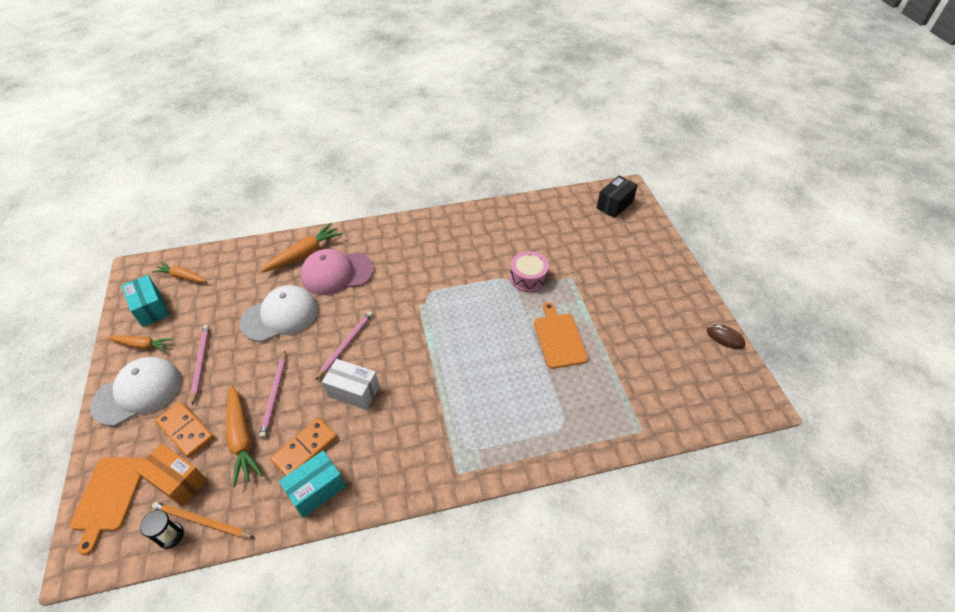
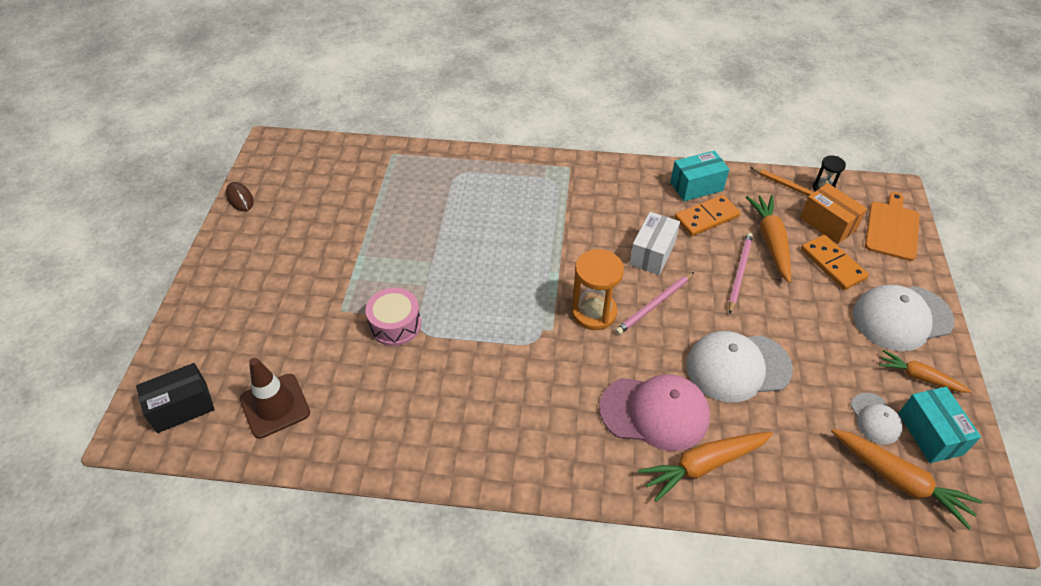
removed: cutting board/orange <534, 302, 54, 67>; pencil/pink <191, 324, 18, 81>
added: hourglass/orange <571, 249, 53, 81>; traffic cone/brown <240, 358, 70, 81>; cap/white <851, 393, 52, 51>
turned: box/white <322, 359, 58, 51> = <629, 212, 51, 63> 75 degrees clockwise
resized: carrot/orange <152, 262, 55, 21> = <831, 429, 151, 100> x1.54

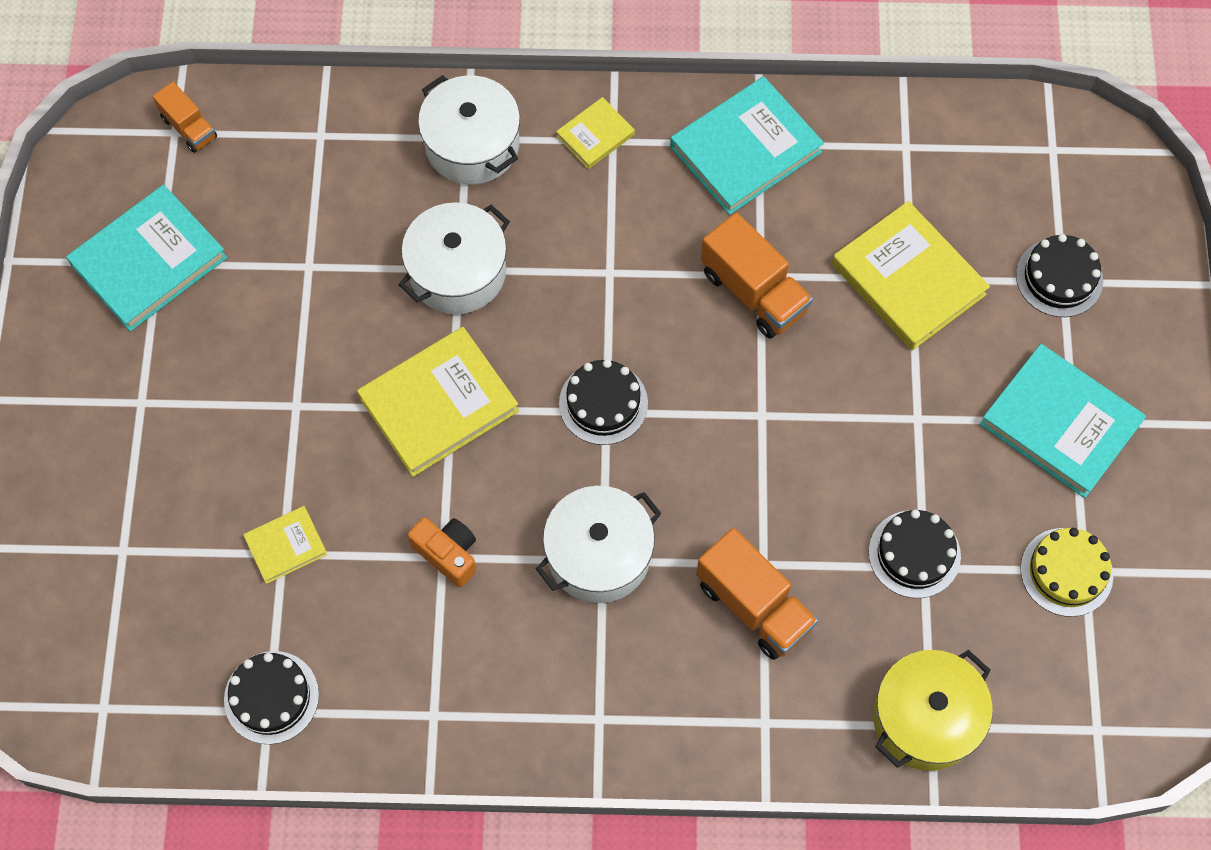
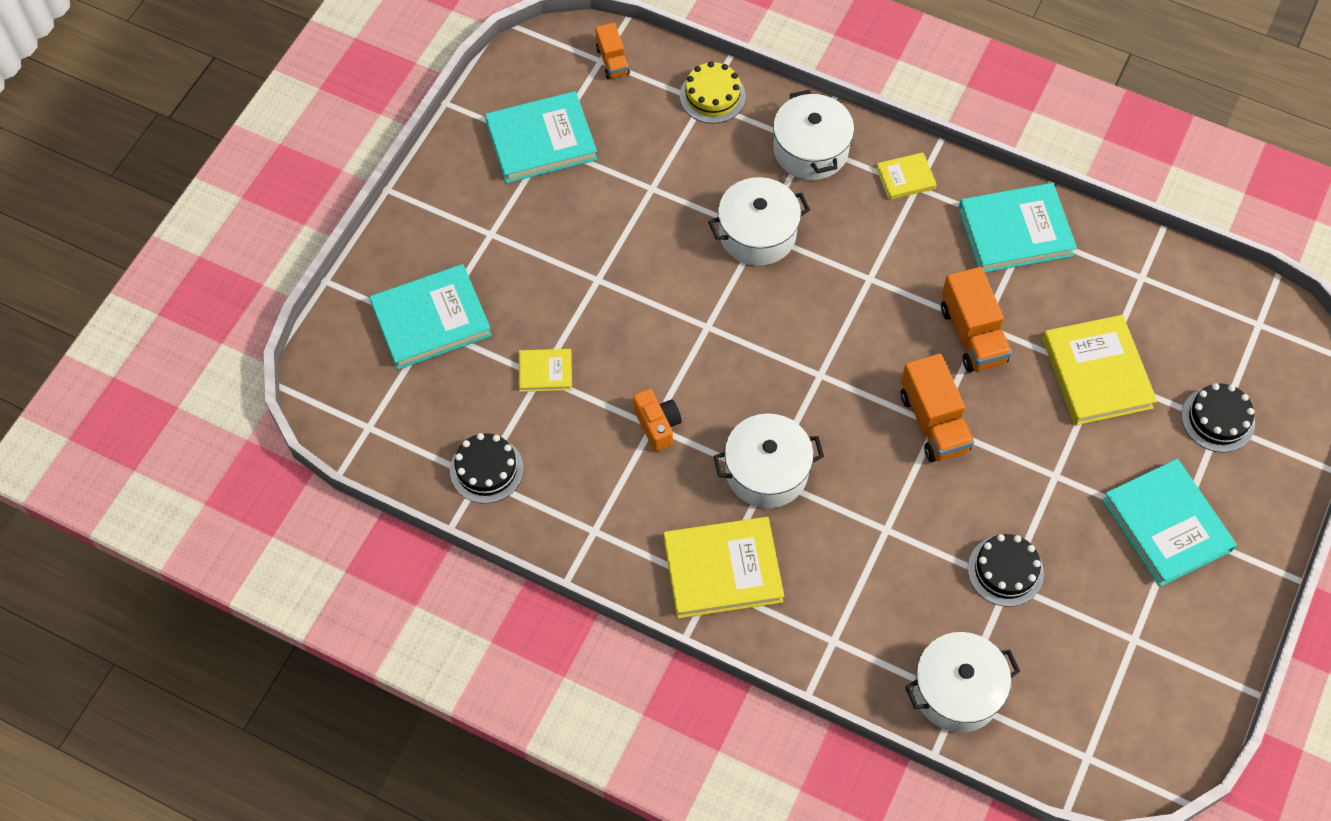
removed: cake/black <559, 359, 89, 86>
added: book/turquoise <369, 264, 123, 106>
moved: book/yellow <357, 327, 162, 150> to <664, 517, 120, 102>; truck/orange <696, 528, 122, 132> to <901, 354, 73, 108>; cake/yellow <1021, 528, 92, 89> to <680, 61, 66, 63>
recoloured: pot/yellow <873, 650, 120, 121> to pot/white <905, 632, 115, 101>

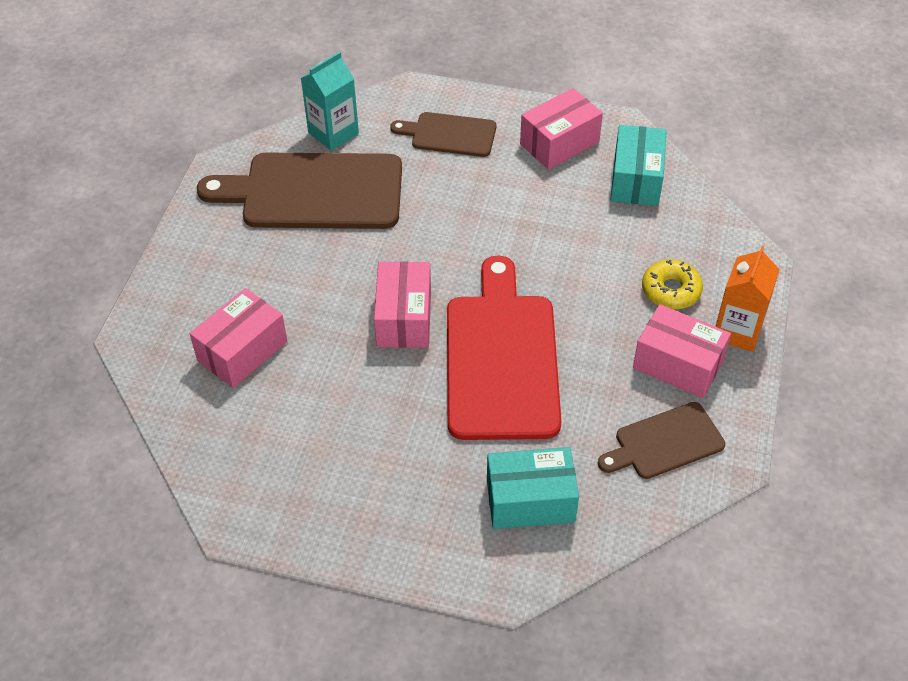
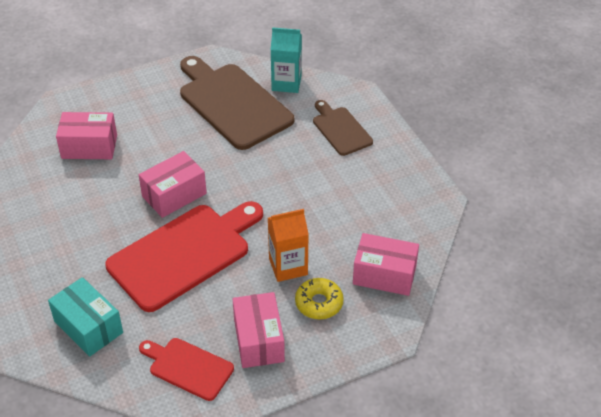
removed: box/turquoise <611, 125, 56, 81>
moved: box/pink <520, 88, 83, 82> to <353, 233, 66, 63>; carton/orange <716, 246, 64, 106> to <268, 209, 41, 73>
recoloured: cutting board/brown <598, 402, 127, 77> to cutting board/red <139, 338, 95, 63>

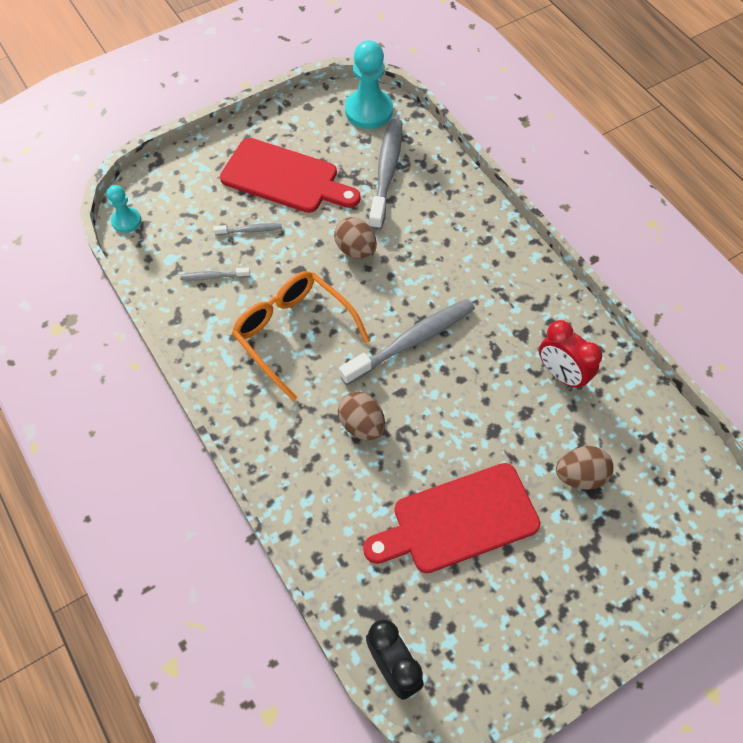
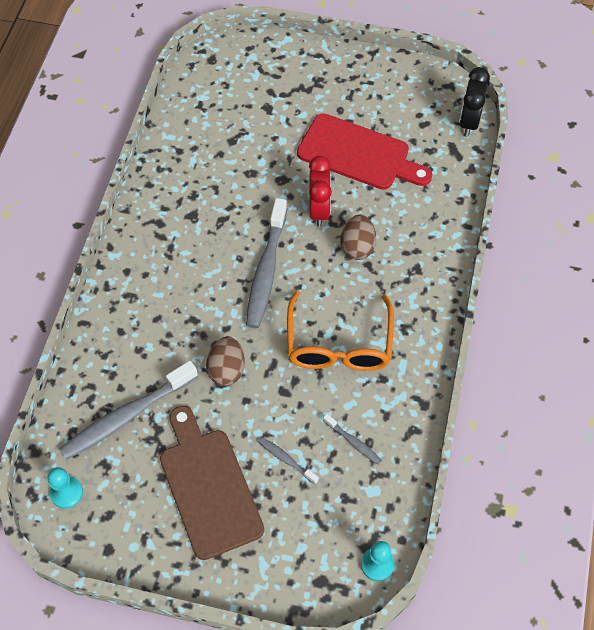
removed: egg/brown <556, 446, 58, 44>
moved: clock/red <539, 320, 64, 70> to <309, 155, 23, 72>
recoloured: cutting board/red <220, 138, 140, 75> to cutting board/brown <160, 406, 104, 154>
turned: toothbrush/grey <339, 299, 136, 86> = <246, 198, 41, 130> 90 degrees counterclockwise
resized: pawn/turquoise <345, 40, 48, 89> = <47, 467, 36, 42> x0.56

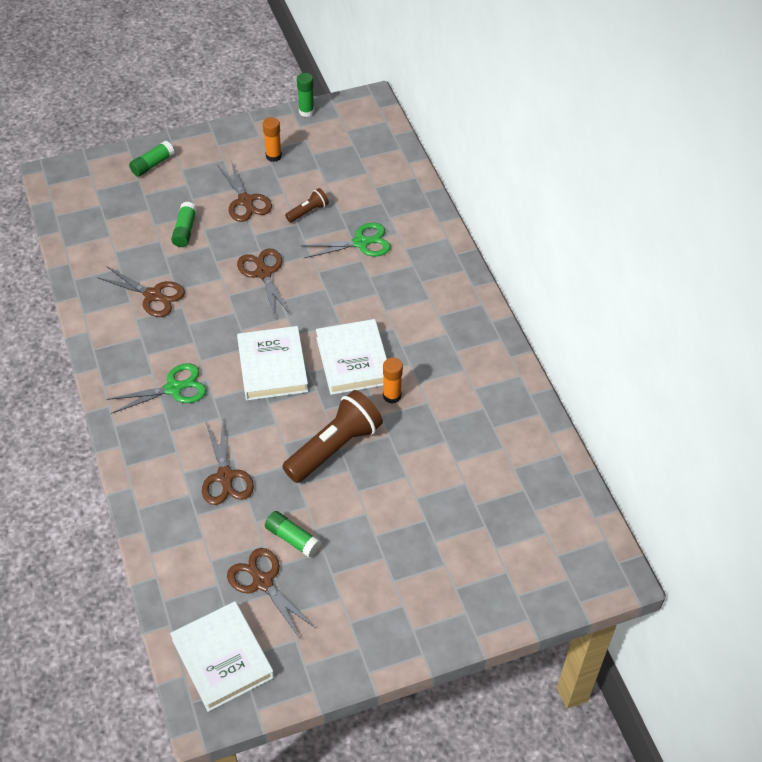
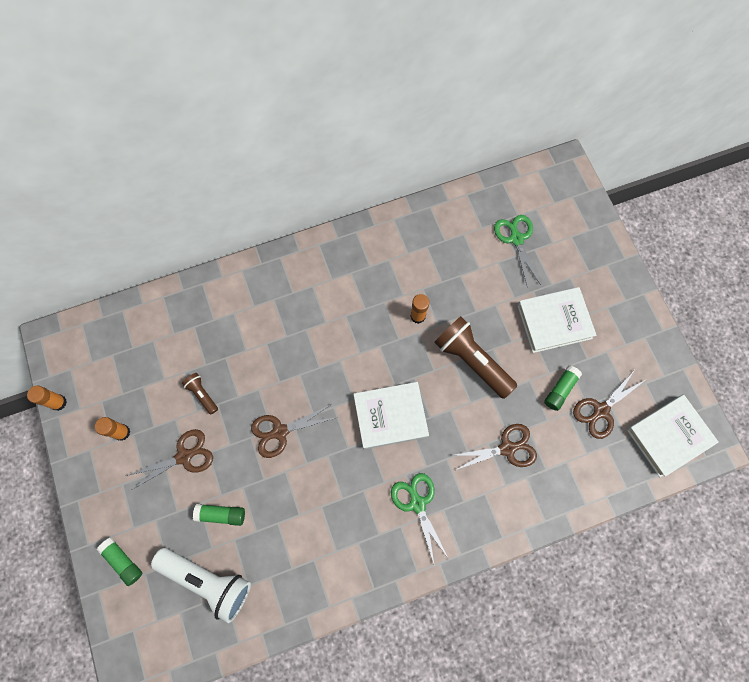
removed: scissors/brown <97, 266, 88, 51>
added: flashlight/white <151, 548, 100, 75>
moved: scissors/green <301, 223, 90, 35> to <494, 215, 47, 73>; book/white <316, 319, 71, 76> to <517, 287, 80, 66>
recoloured: glue stick/green <297, 73, 17, 44> to glue stick/orange <27, 386, 40, 25>

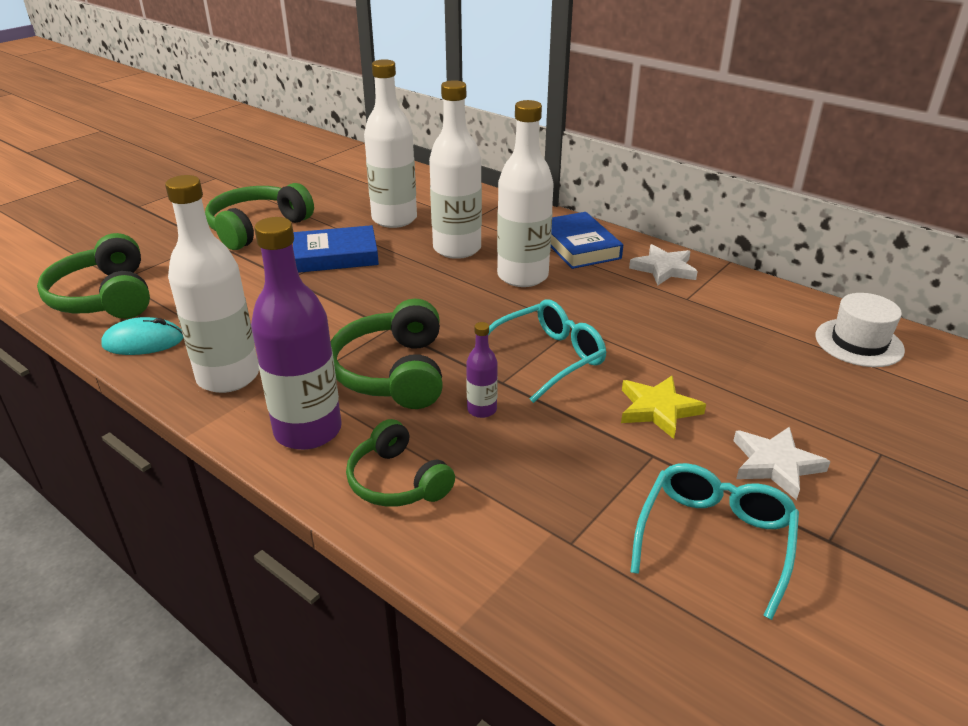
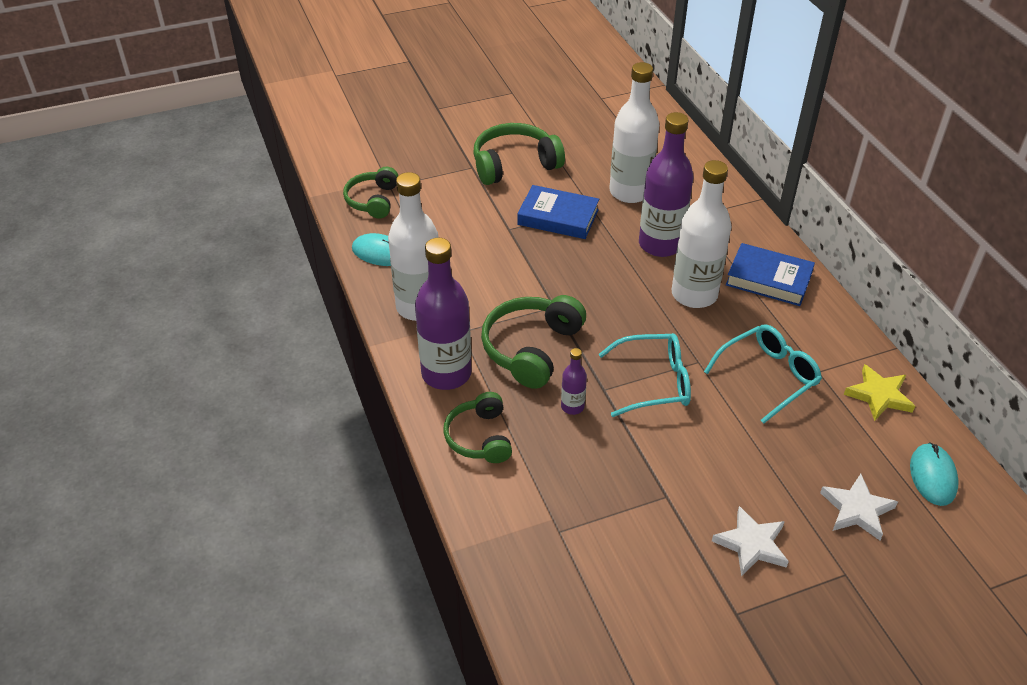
moved: star/white <629, 244, 69, 42> to <820, 474, 78, 66>; star/yellow <621, 375, 85, 64> to <844, 364, 71, 57>; glasses/turquoise <630, 463, 169, 157> to <704, 324, 118, 100>
replaced: hat/white <815, 293, 90, 74> to mouse/turquoise <910, 443, 49, 63>
recoloured: bottle/white <429, 80, 53, 179> to bottle/purple <639, 112, 54, 145>
turned: book/blue <551, 212, 72, 57> = <726, 243, 89, 63> 75 degrees counterclockwise
resized: headphones/green <37, 233, 113, 86> = <343, 167, 55, 52> x0.66

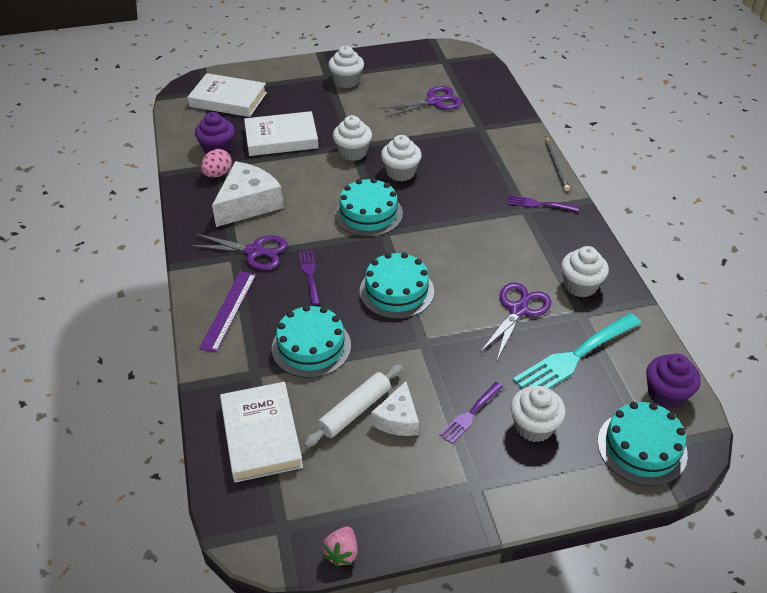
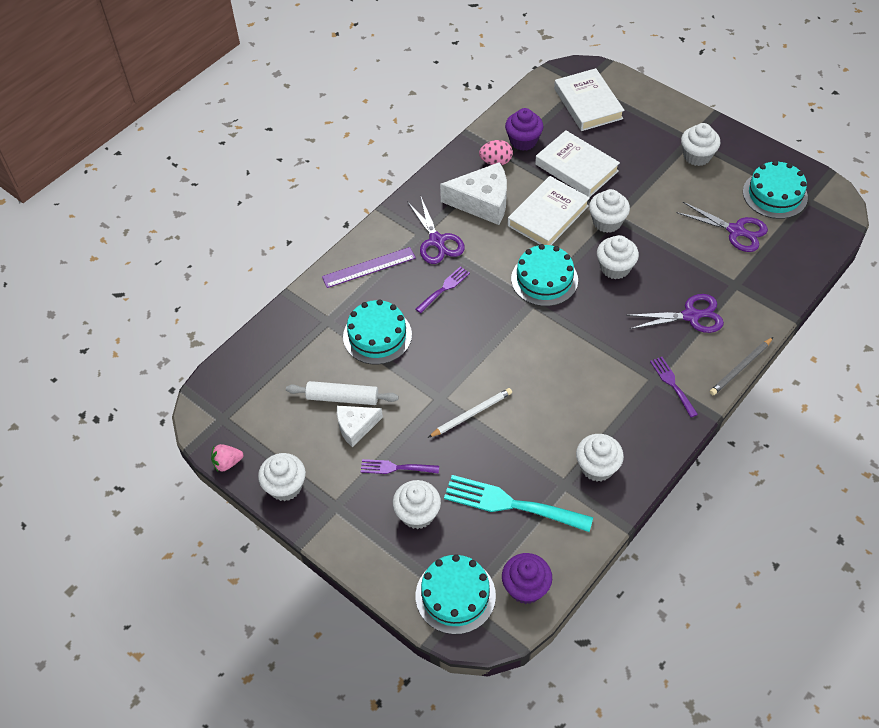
added: pencil/white <428, 388, 84, 50>; cupcake/white <258, 453, 48, 48>
moved: cake/turquoise <360, 252, 74, 67> to <743, 160, 65, 59>; scissors/purple <480, 282, 71, 78> to <626, 294, 98, 39>; book/white <220, 382, 83, 101> to <508, 176, 82, 69>

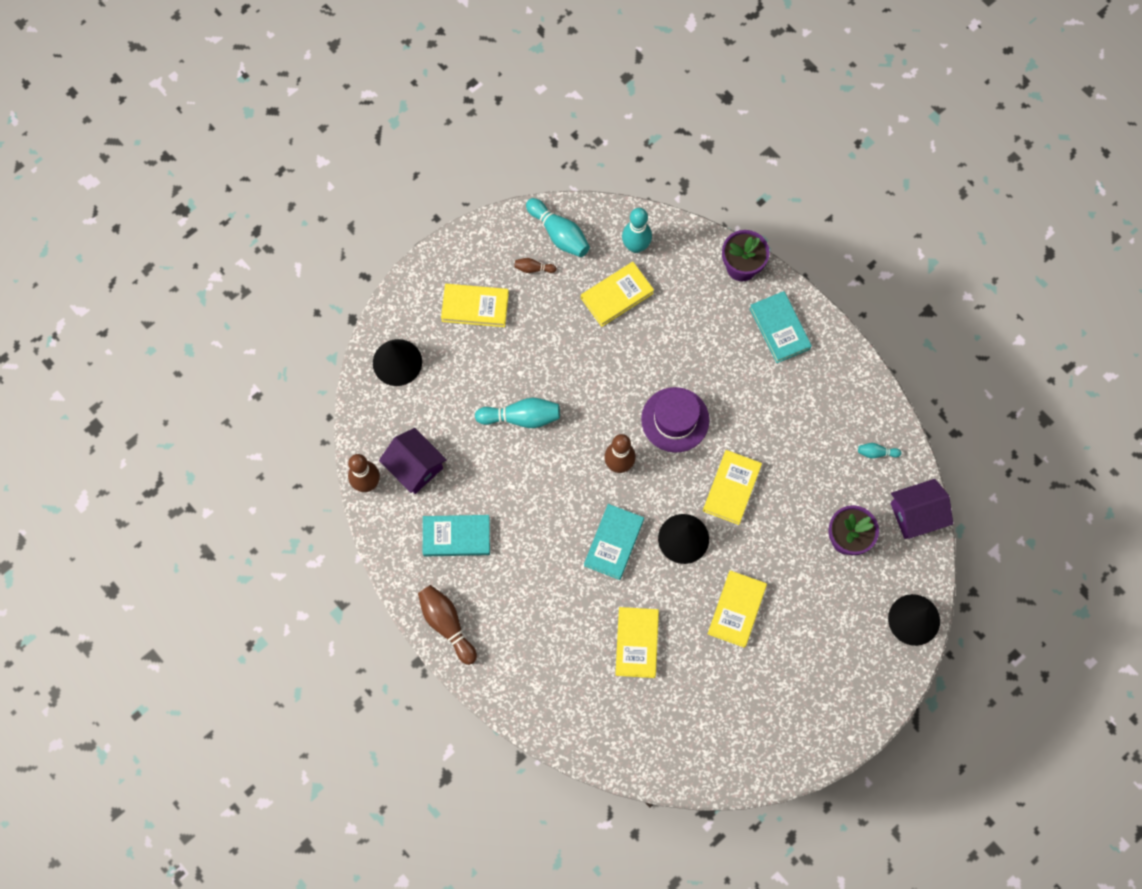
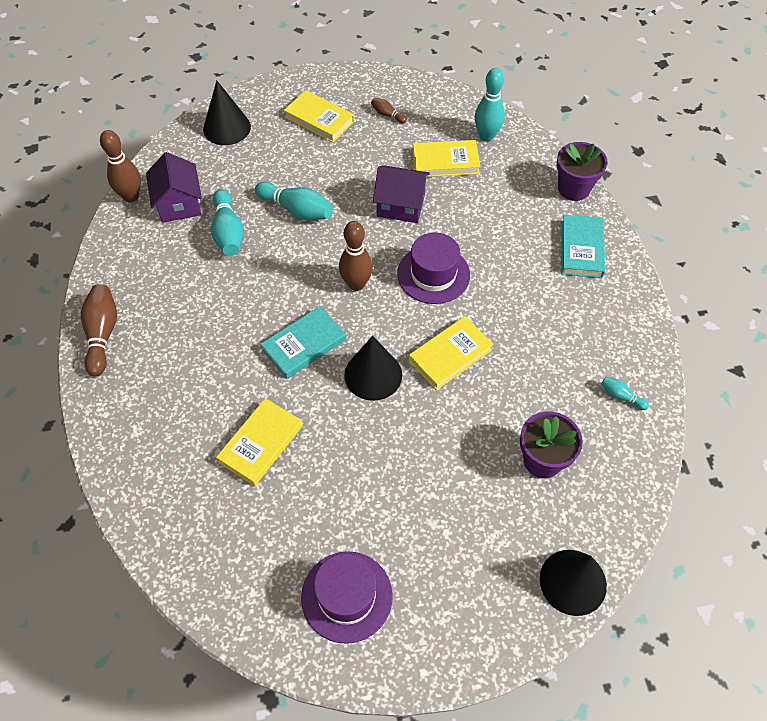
removed: book/turquoise <423, 515, 67, 42>; book/yellow <708, 570, 59, 78>
added: hat/purple <301, 552, 92, 92>
moved: bowling pin/turquoise <526, 198, 64, 59> to <211, 189, 33, 67>; house/purple <890, 479, 63, 60> to <373, 165, 57, 58>

